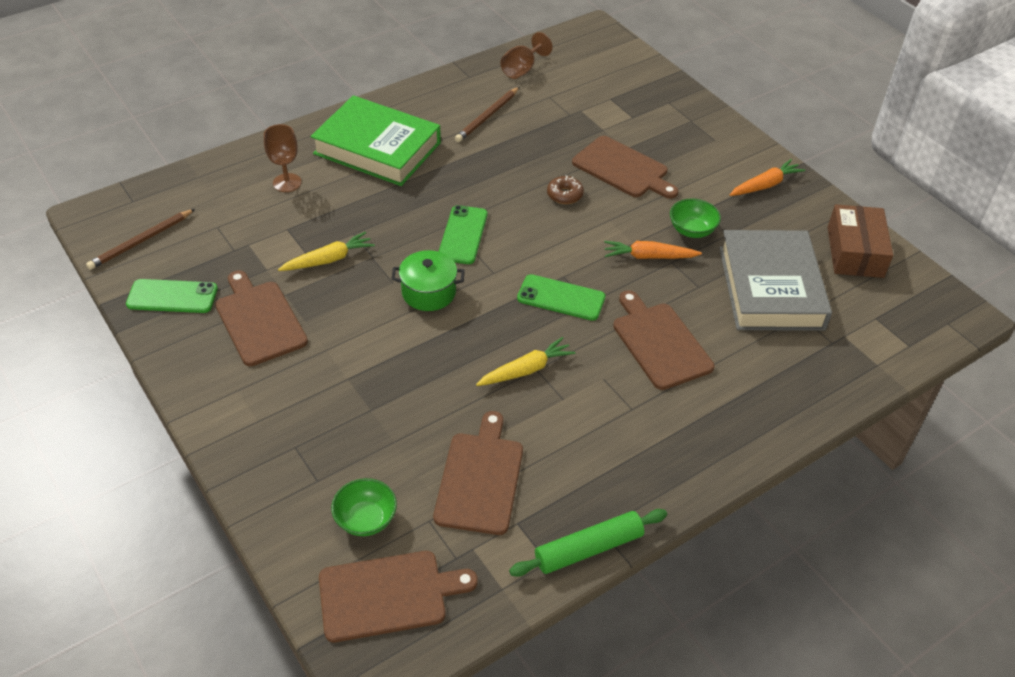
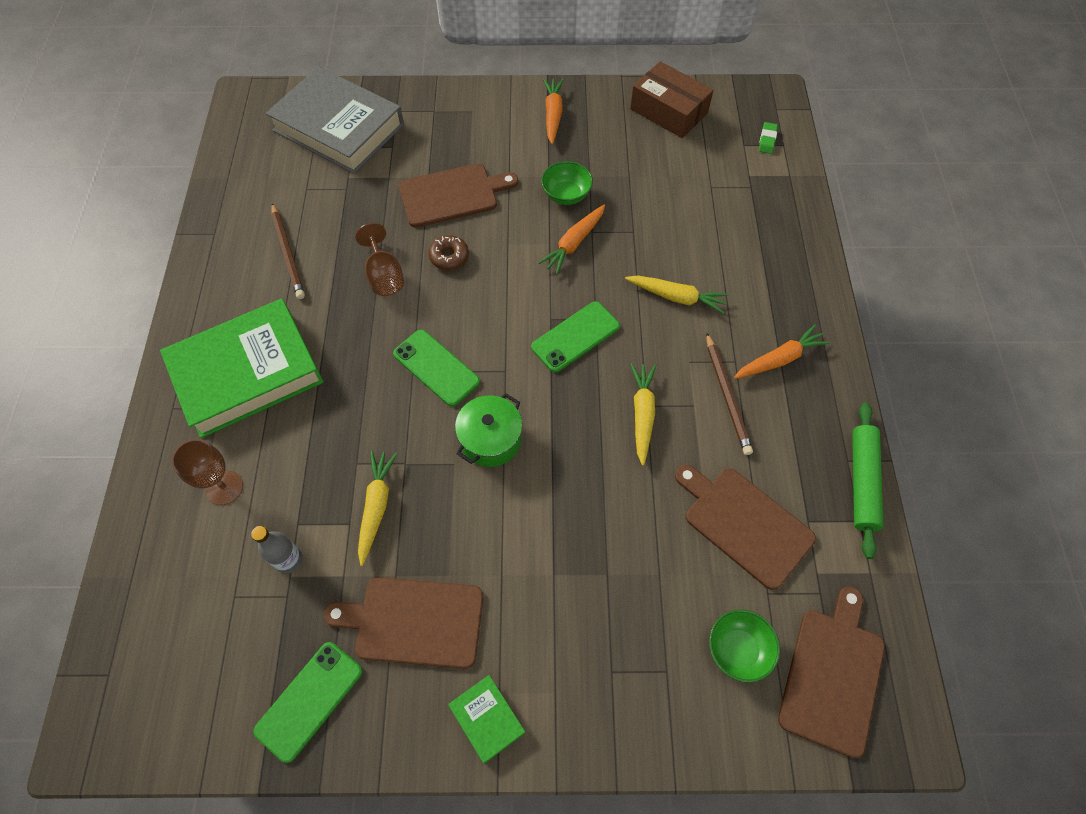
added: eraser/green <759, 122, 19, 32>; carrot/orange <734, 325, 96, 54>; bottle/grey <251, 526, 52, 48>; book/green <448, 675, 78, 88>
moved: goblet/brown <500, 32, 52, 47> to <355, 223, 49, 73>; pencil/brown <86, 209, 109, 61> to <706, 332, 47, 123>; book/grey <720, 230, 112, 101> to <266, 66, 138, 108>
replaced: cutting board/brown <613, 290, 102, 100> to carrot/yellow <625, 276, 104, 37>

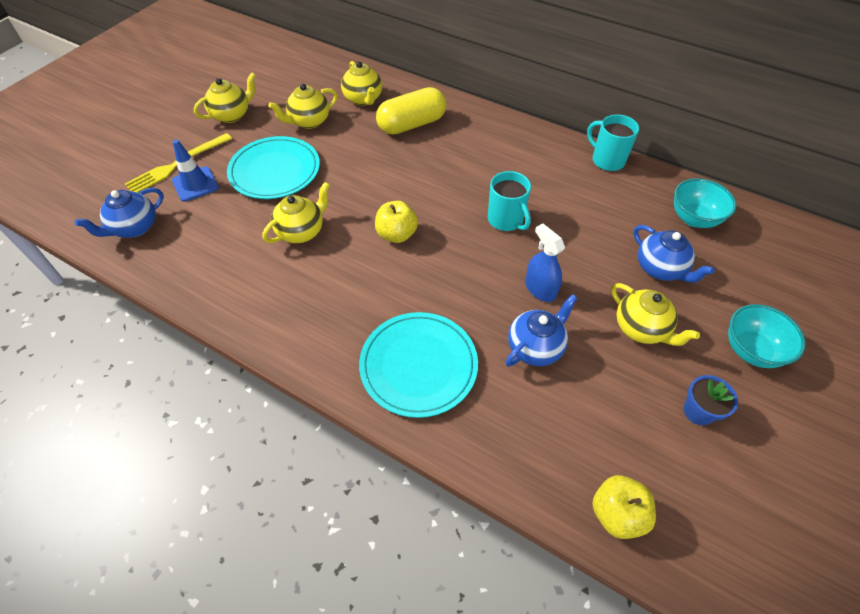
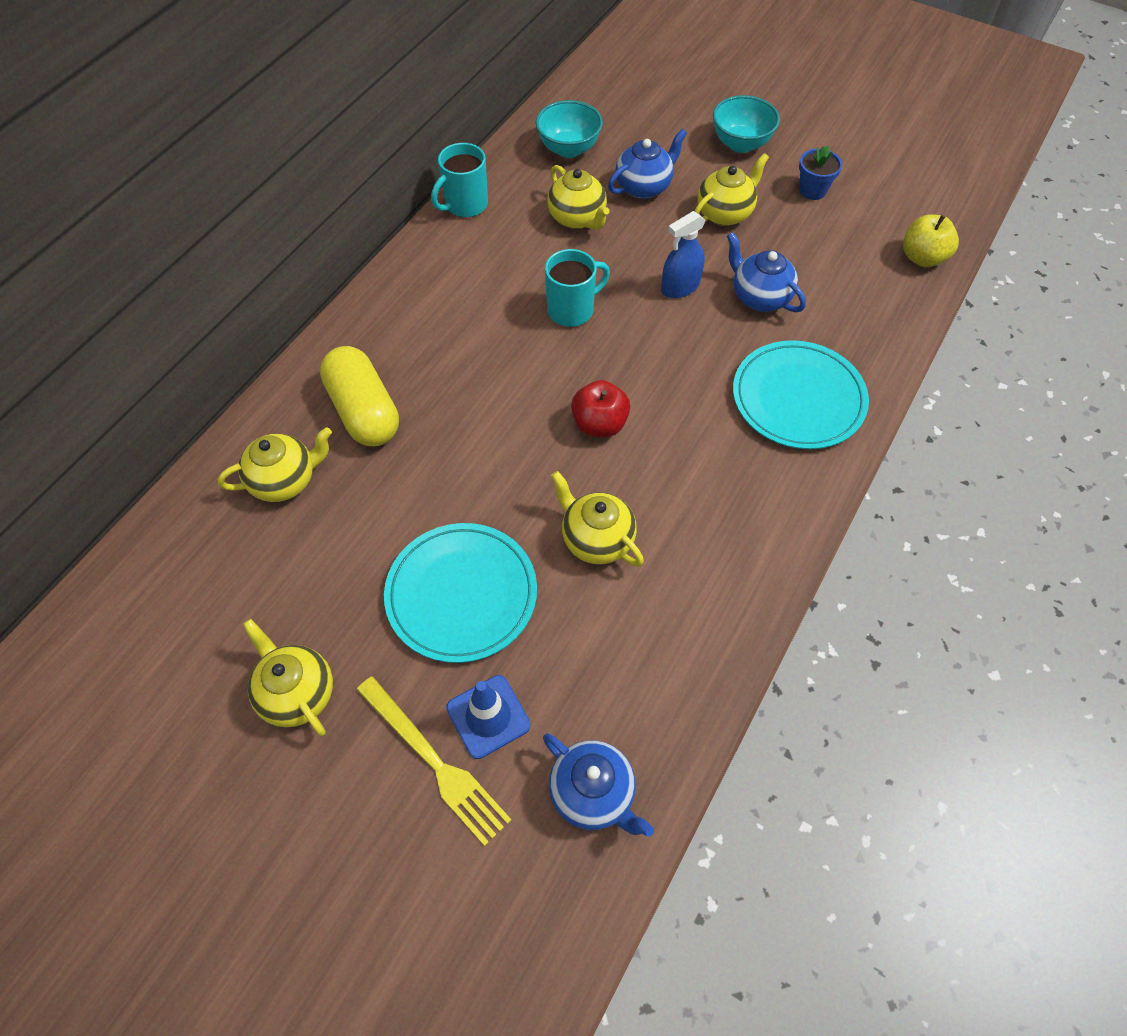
moved: teapot/yellow <268, 84, 70, 45> to <547, 165, 62, 65>
recoloured: apple/yellow <375, 201, 43, 42> to apple/red <571, 380, 59, 57>

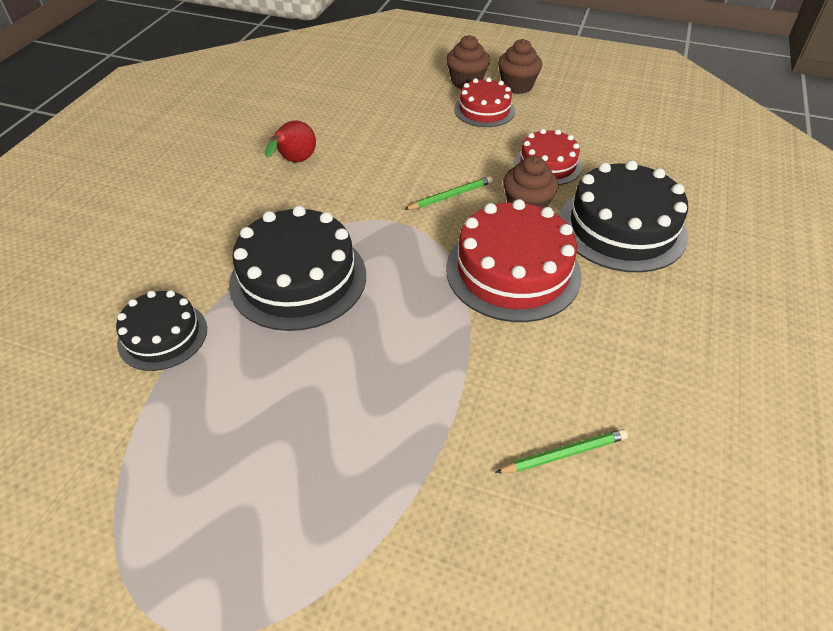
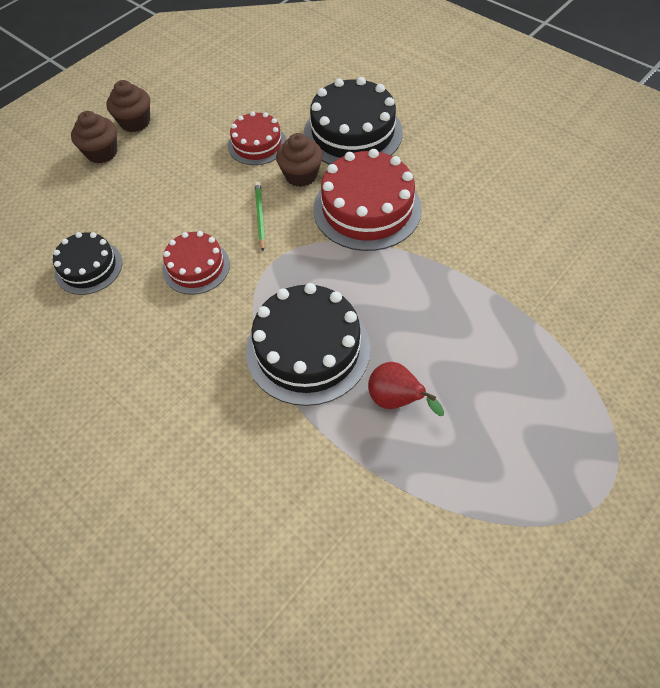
removed: pencil/green <495, 429, 133, 44>
moved: cake/red <454, 77, 61, 50> to <163, 231, 67, 64>; pear/red <265, 120, 51, 42> to <368, 362, 76, 54>; cake/black <116, 290, 91, 81> to <53, 232, 69, 63>

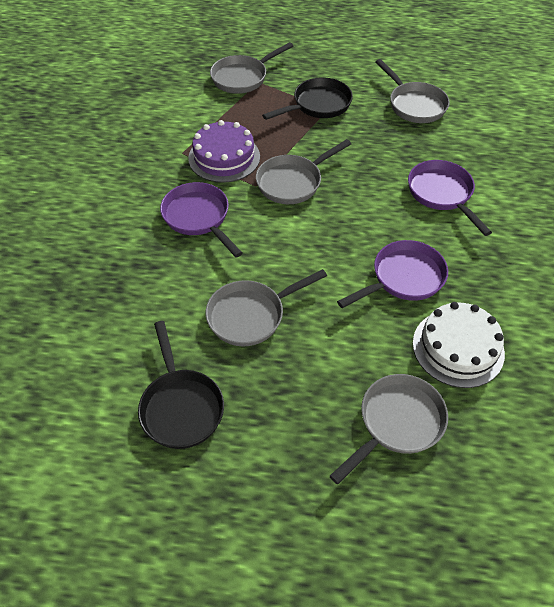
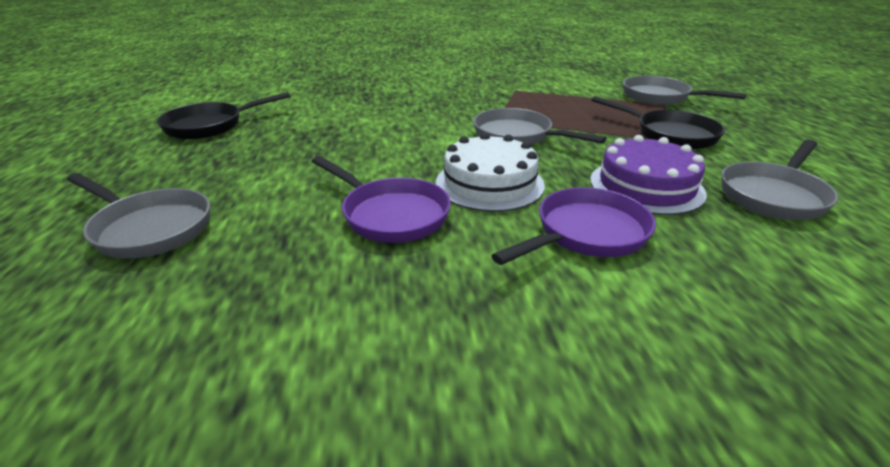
removed: pan/purple <160, 182, 83, 75>; pan/grey <206, 269, 121, 77>
moved: cake/purple <188, 120, 72, 63> to <590, 135, 117, 80>; cake/white <413, 302, 92, 86> to <436, 133, 109, 79>

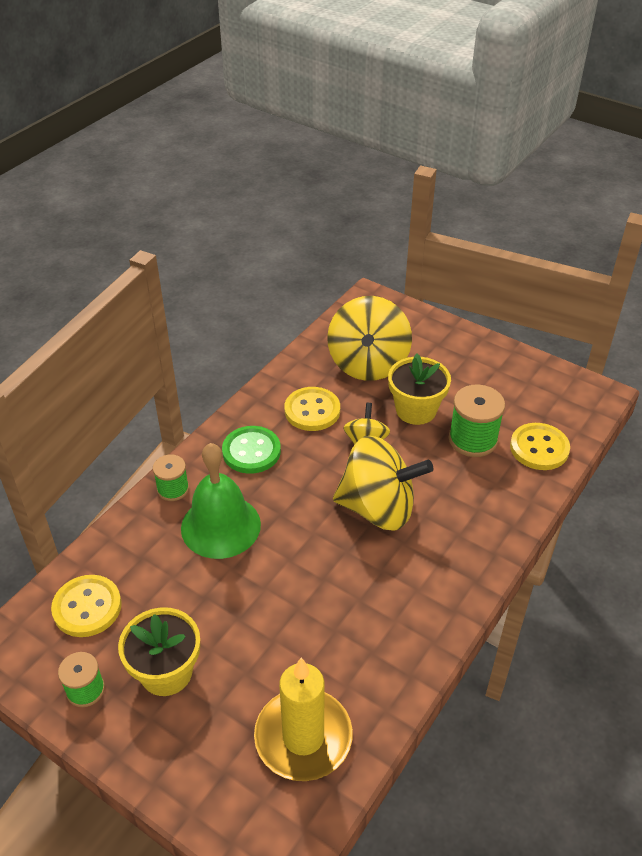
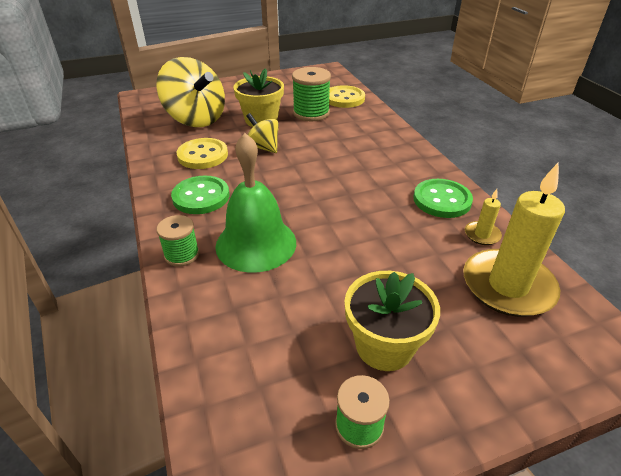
removed: spinning top/yellow <333, 436, 100, 95>; button/yellow <51, 575, 71, 62>
added: button/green <413, 179, 60, 39>; candle/yellow <465, 189, 37, 56>

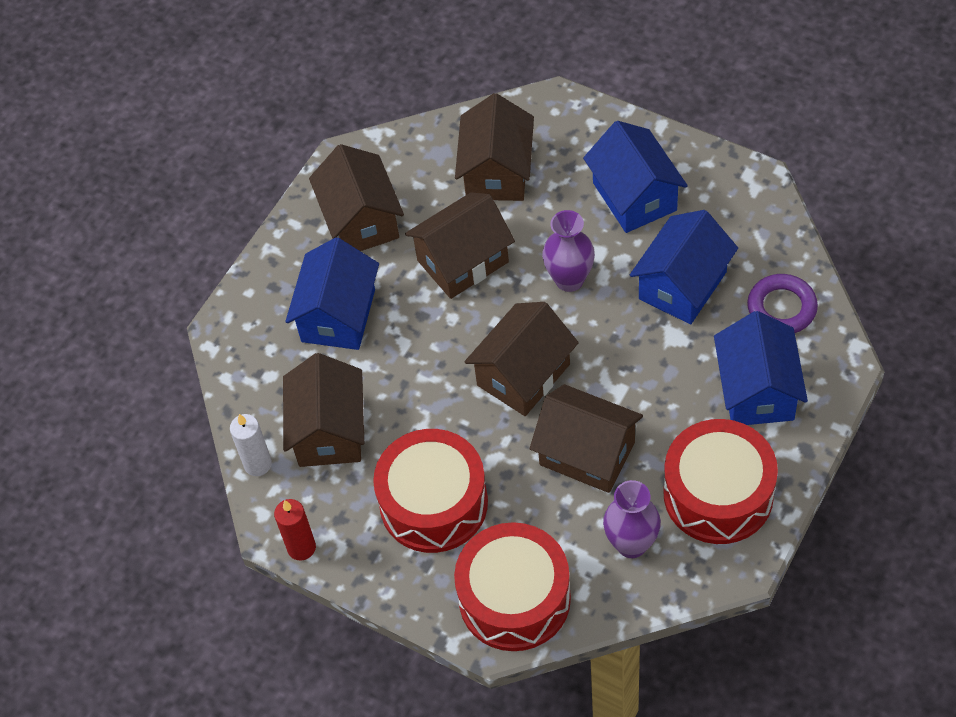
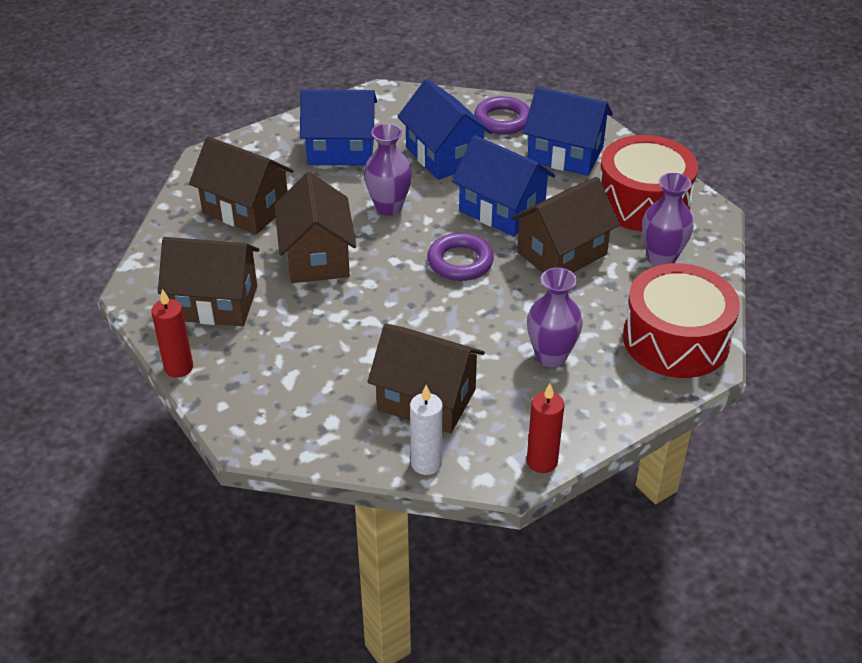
added: candle/red <151, 289, 42, 89>
moved: house/blue <285, 237, 94, 113> to <452, 135, 103, 102>
replaced: house/brown <464, 302, 115, 114> to ring/purple <427, 233, 67, 48>; drum/red <373, 429, 115, 124> to vase/purple <527, 267, 56, 101>

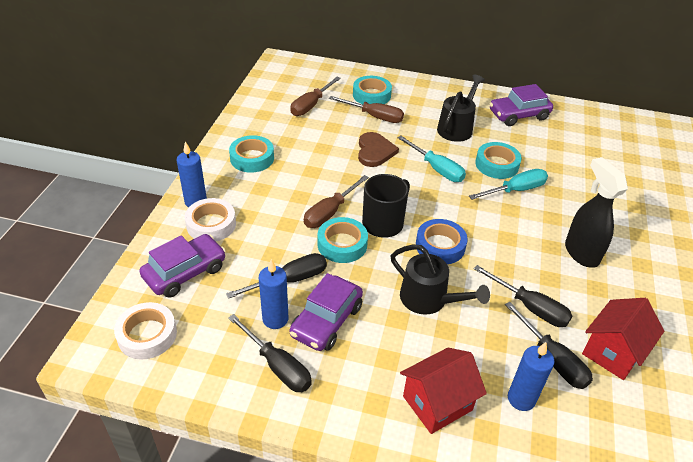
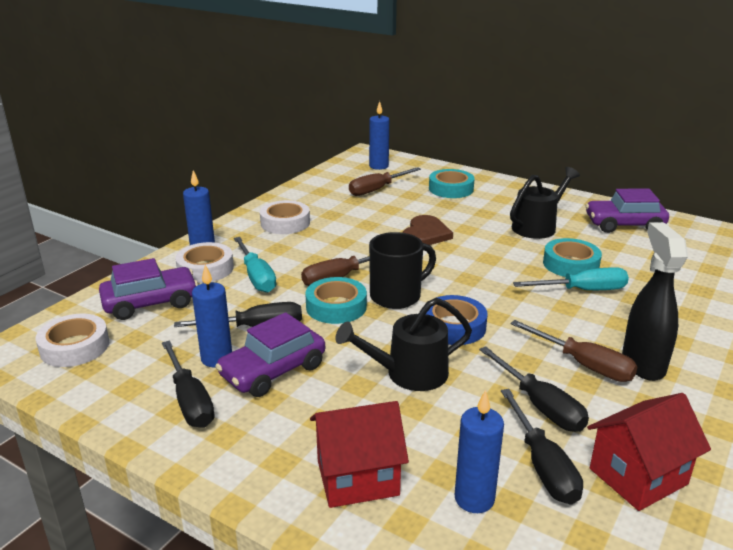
added: candle/blue <369, 101, 20, 69>
moved: screwdriver/brown <329, 96, 75, 27> to <510, 320, 128, 62>; screwdriver/turquoise <397, 136, 69, 46> to <234, 237, 42, 56>
recoloured: tape/turquoise <229, 135, 45, 38> to tape/white <260, 200, 50, 34>
turned: watering can/black <391, 245, 99, 70> = <335, 298, 137, 93> 105 degrees clockwise

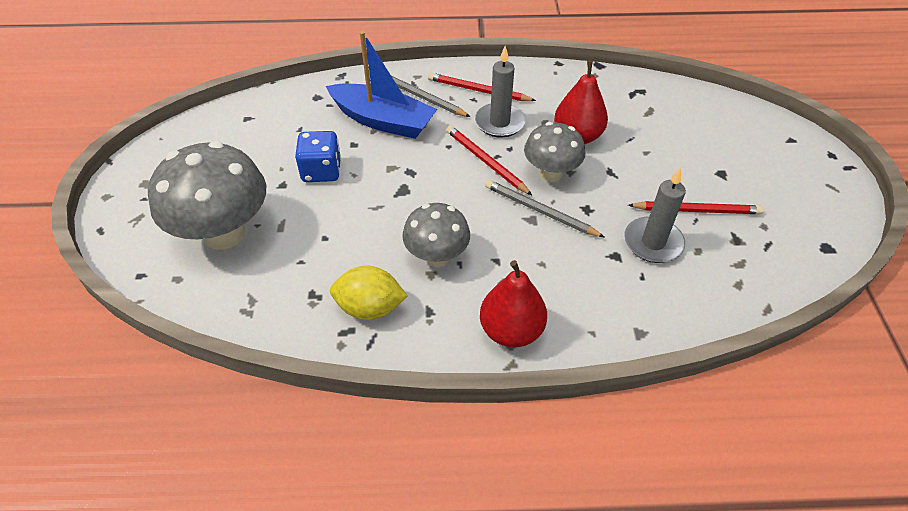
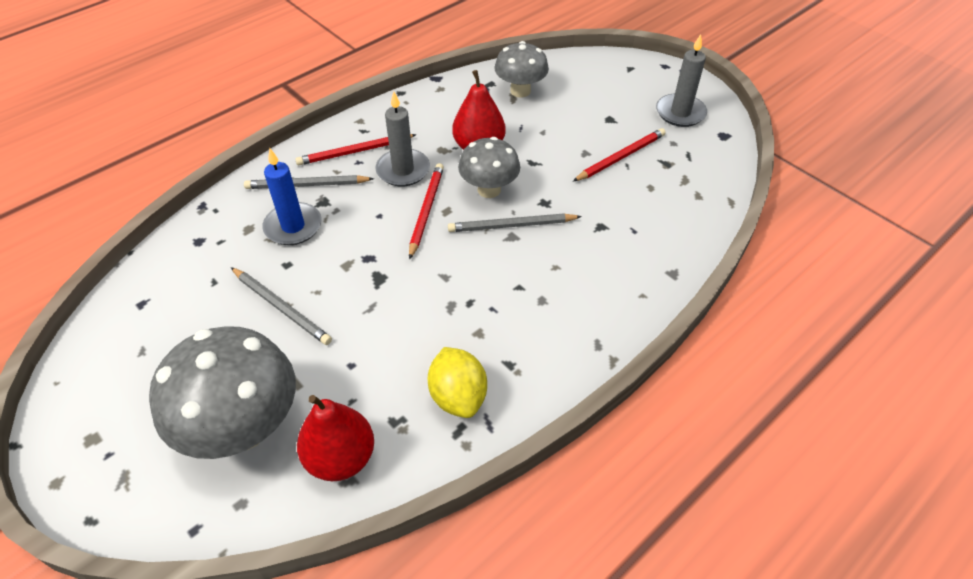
moved: candle/grey <624, 167, 62, 96> to <656, 34, 51, 93>; mushroom/grey <402, 203, 68, 64> to <495, 41, 54, 57>; pear/red <480, 260, 67, 87> to <297, 395, 77, 86>
replaced: boat/blue <326, 31, 111, 108> to candle/blue <263, 148, 59, 97>; dice/blue <295, 131, 46, 51> to pencil/grey <231, 267, 101, 78>
turned: pencil/red <446, 126, 86, 69> = <409, 163, 35, 97> 90 degrees clockwise; lemon/yellow <330, 266, 77, 54> = <428, 347, 59, 71> 75 degrees counterclockwise

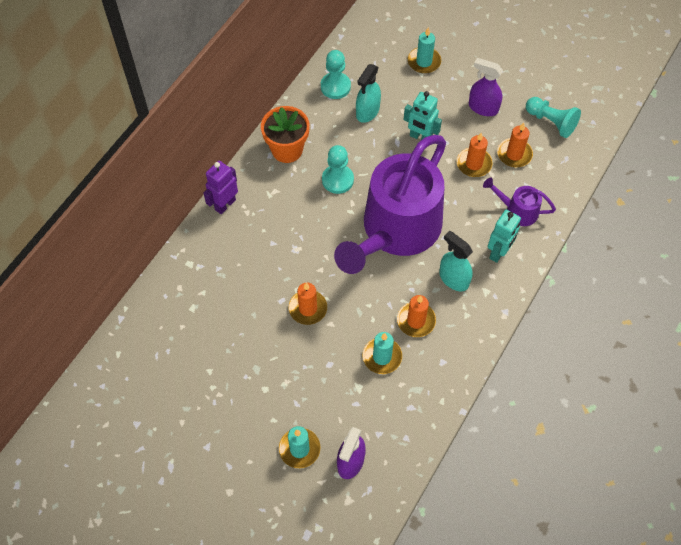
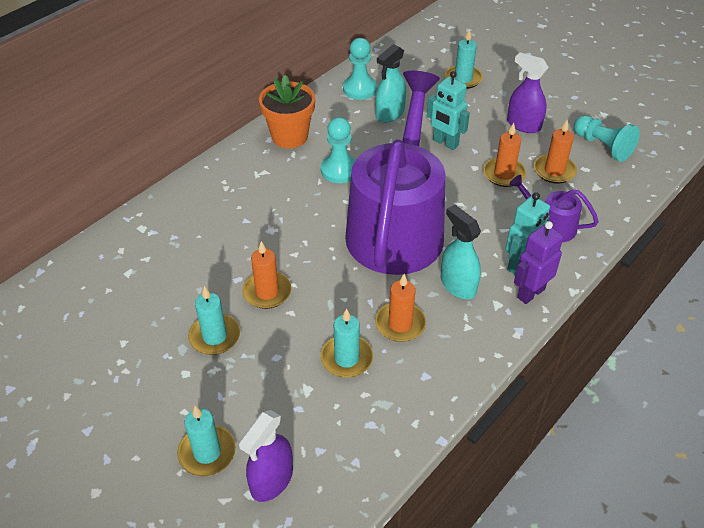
added: candle/turquoise <188, 286, 52, 69>
moved: robot/purple <204, 161, 34, 53> to <514, 221, 49, 83>
turned: watering can/purple <334, 135, 112, 139> = <345, 71, 100, 204> 150 degrees clockwise

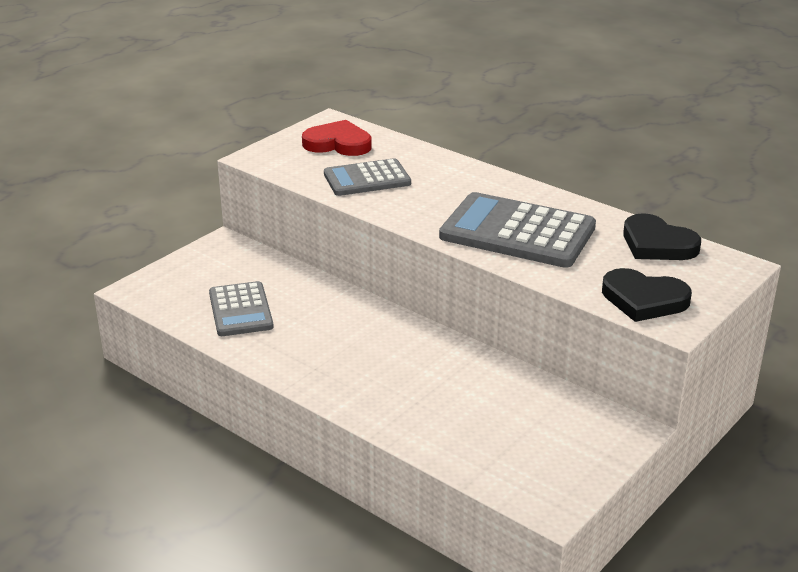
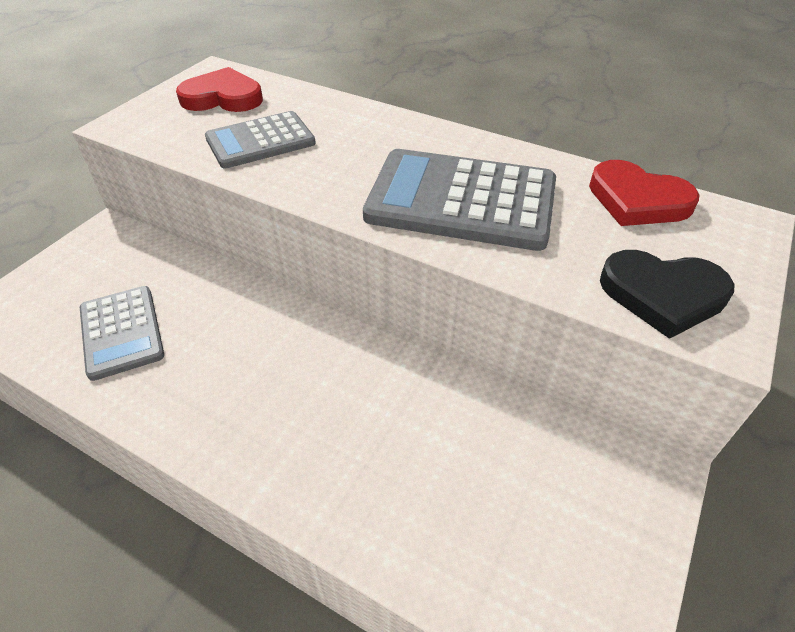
recoloured: heart/black <623, 213, 78, 47> to heart/red <589, 160, 110, 66>

